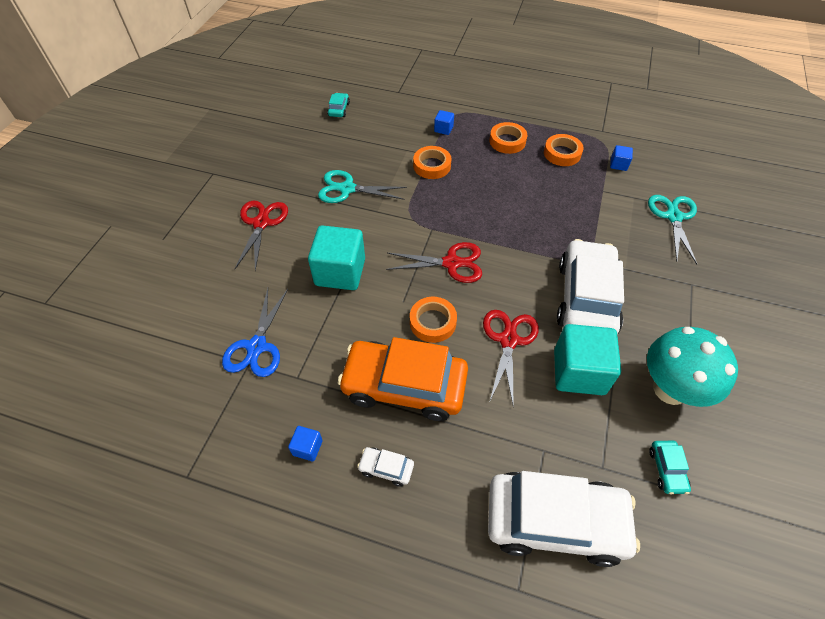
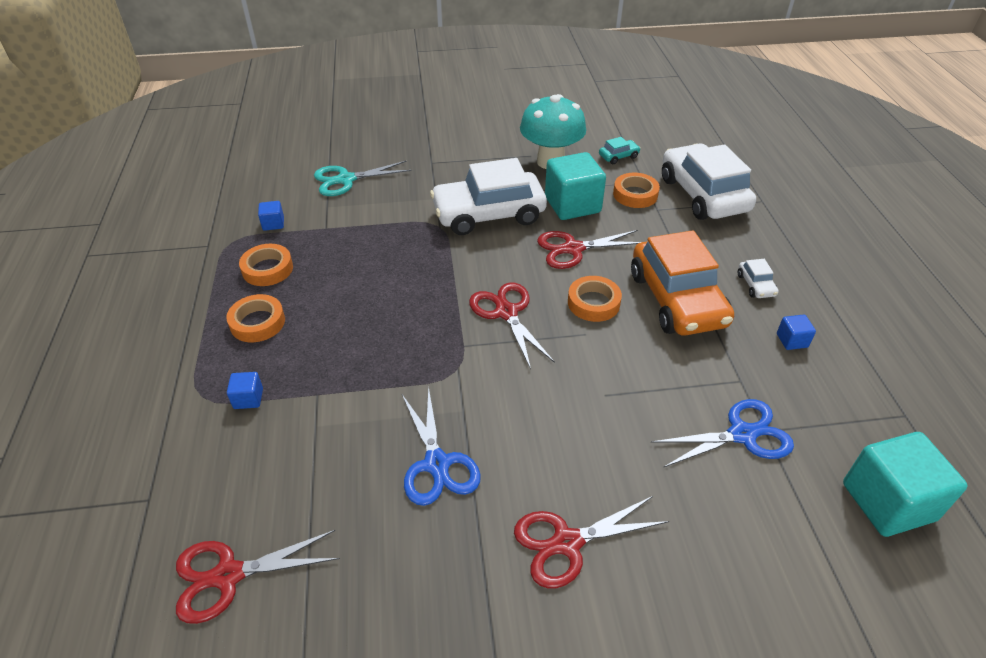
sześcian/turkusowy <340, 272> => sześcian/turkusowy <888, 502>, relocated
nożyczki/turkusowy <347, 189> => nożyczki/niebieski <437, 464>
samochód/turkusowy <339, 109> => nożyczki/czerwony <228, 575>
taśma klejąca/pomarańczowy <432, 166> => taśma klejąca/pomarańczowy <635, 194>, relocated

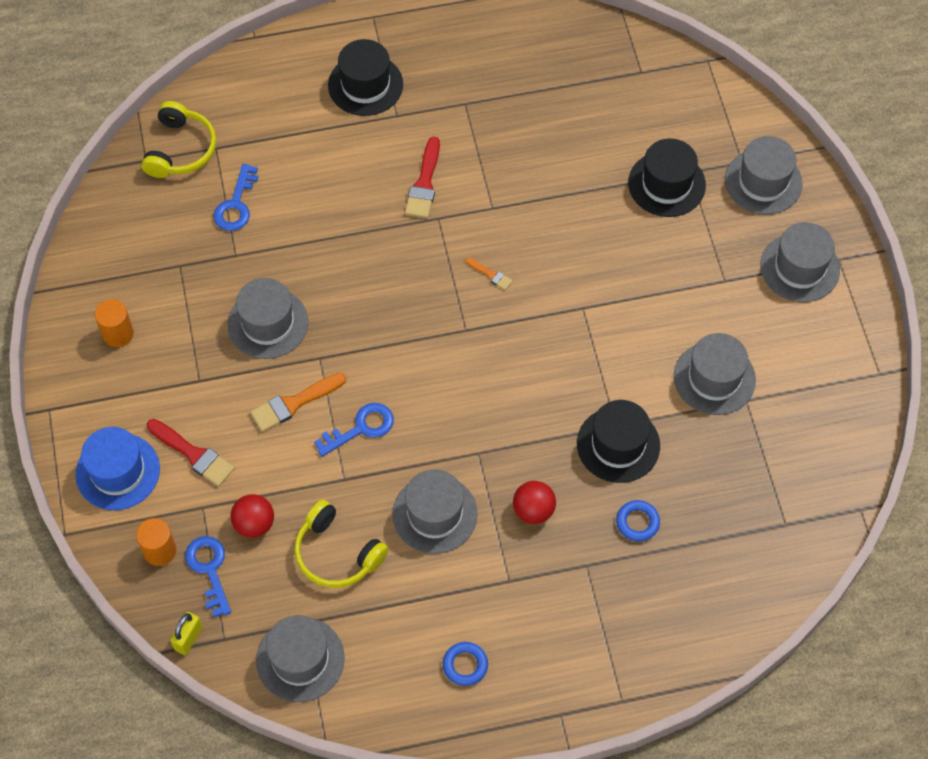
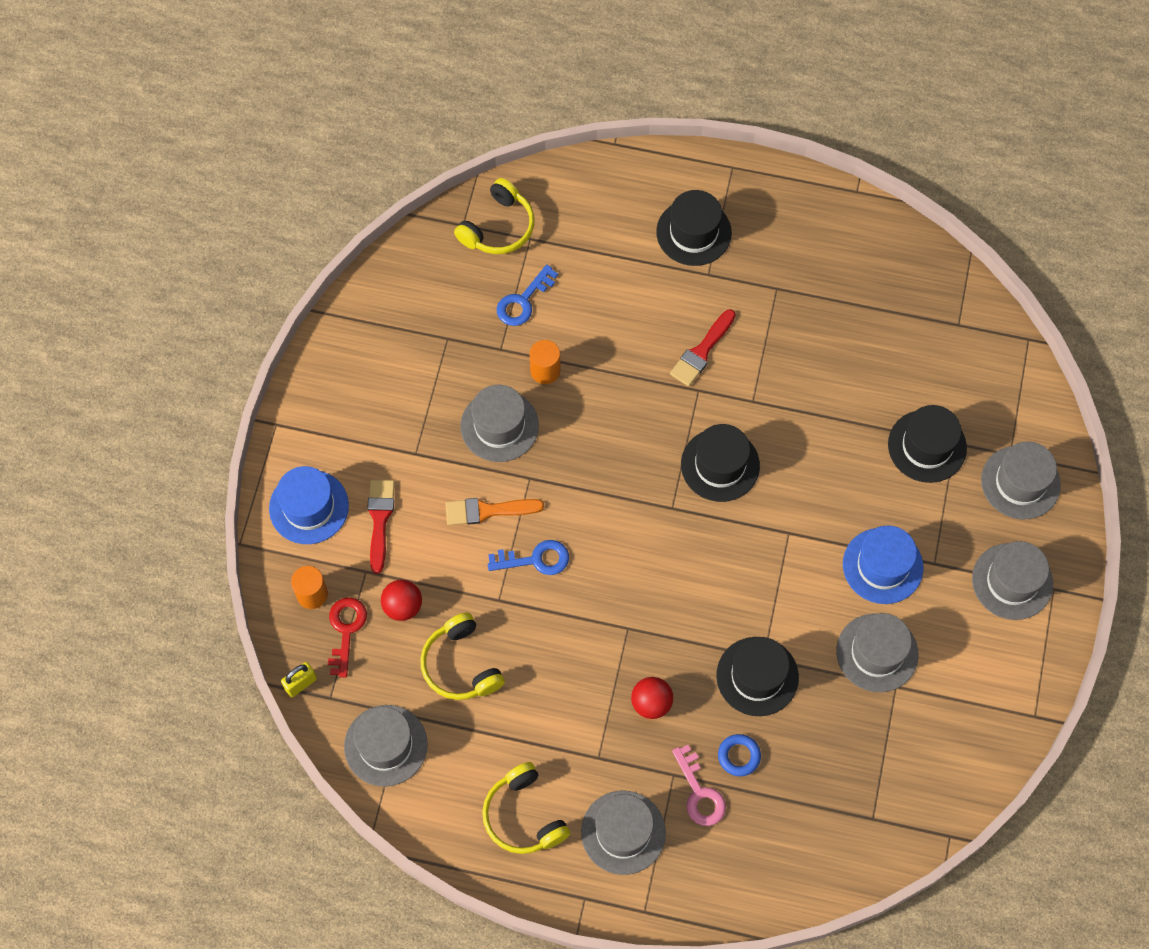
walec/pomarańczowy <118, 333> => walec/pomarańczowy <545, 371>, relocated
pędzel/czerwony <193, 454> => pędzel/czerwony <380, 520>, 150 degrees counterclockwise
klucz/niebieski <209, 570> => klucz/czerwony <346, 630>
kapelusz/szary <434, 514> => kapelusz/szary <623, 832>, relocated
pierścień/niebieski <465, 665> => słuchawki/żółty <523, 816>
pędzel/pomarańczowy <490, 274> => kapelusz/czarny <720, 465>
nothing => klucz/różowy <699, 793>
nothing => kapelusz/niebieski <882, 566>

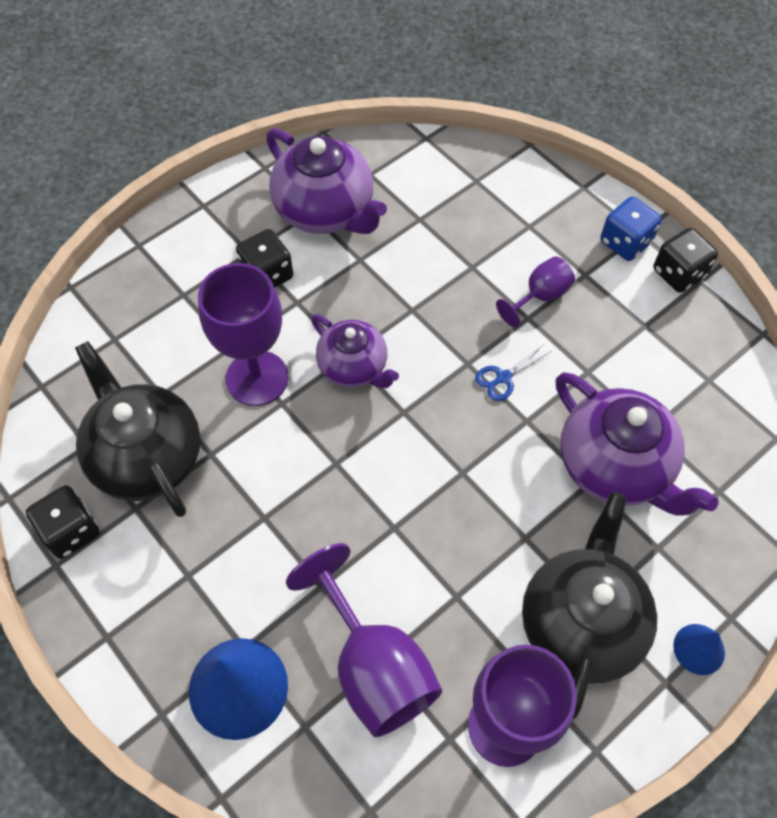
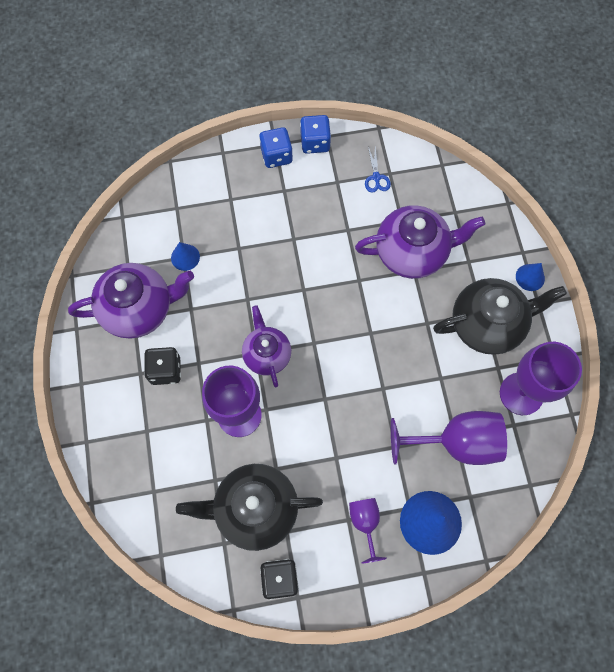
imbryk/fioletowy <354, 367> => imbryk/fioletowy <267, 354>, 90 degrees counterclockwise
nożyczki/niebieski <503, 377> => nożyczki/niebieski <376, 177>, relocated
kielich/fioletowy <540, 296> => kielich/fioletowy <365, 522>, relocated
imbryk/czarny <581, 622> => imbryk/czarny <487, 324>, 120 degrees clockwise
kostka do gry/czarny <678, 273> => kostka do gry/niebieski <315, 142>
nothing => stożek/niebieski <185, 257>

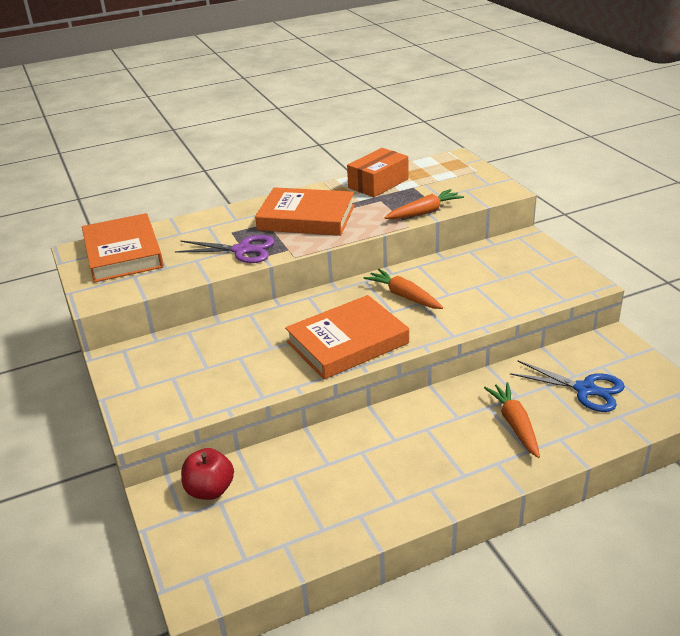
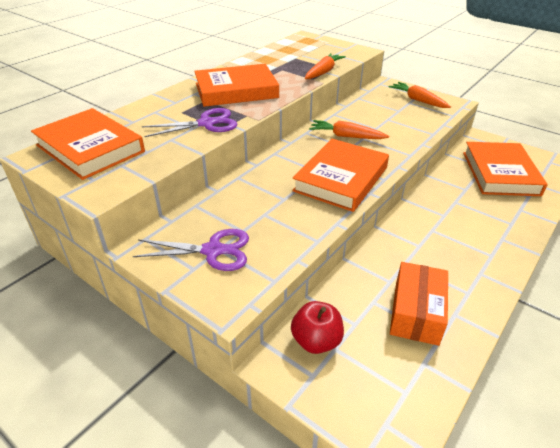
pudełko/pomarańczowy <378, 183> => pudełko/pomarańczowy <416, 313>, relocated
marchewka/pomarańczowy <515, 424> => marchewka/pomarańczowy <418, 100>, relocated
nożyczki/niebieski <585, 389> => książka/pomarańczowy <500, 173>
nothing => nożyczki/fioletowy <213, 250>

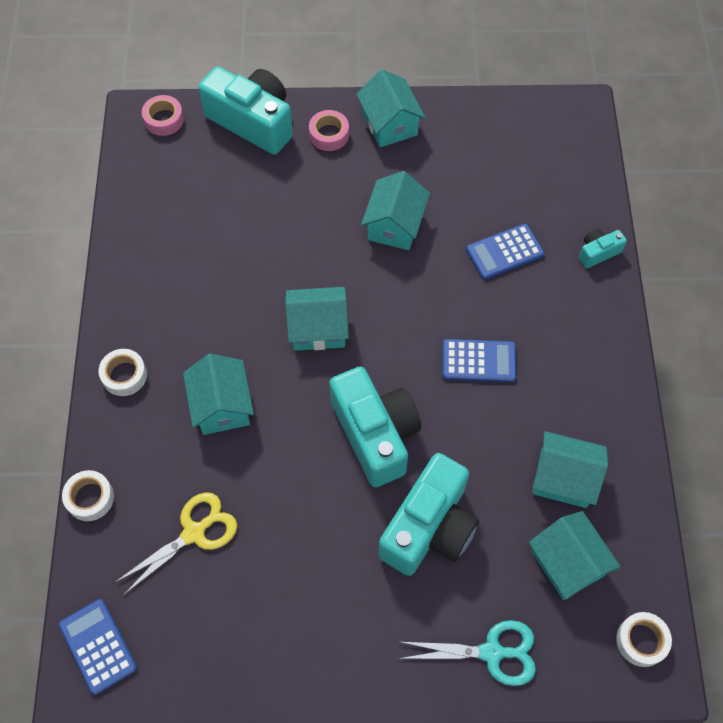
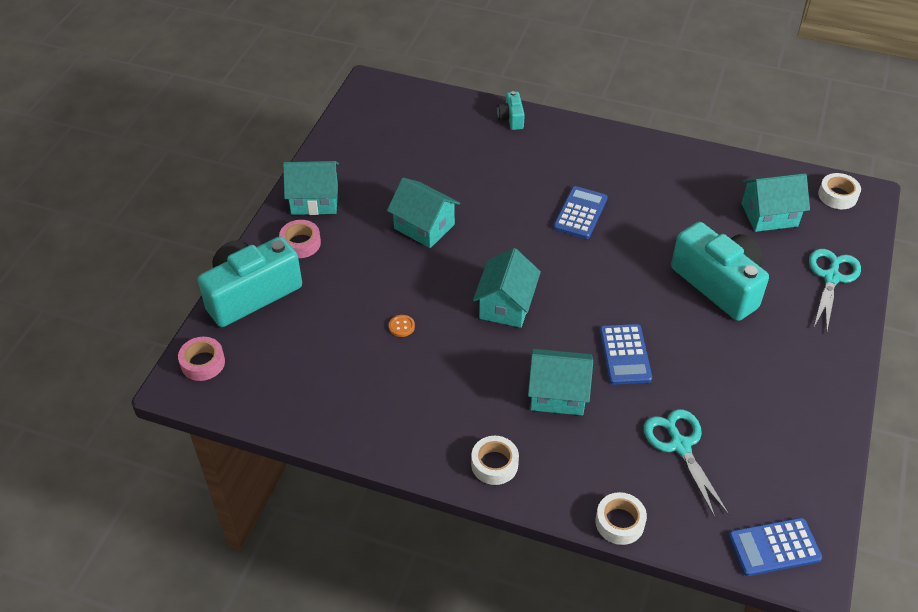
nożyczki/żółty <194, 533> => nożyczki/turkusowy <680, 445>
aparat fotograficzny/turkusowy <375, 434> => nothing
kalkulator/niebieski <504, 252> => kalkulator/niebieski <625, 355>, relocated
domek/turkusowy <563, 478> => nothing
nothing => guzik/pomarańczowy <401, 326>

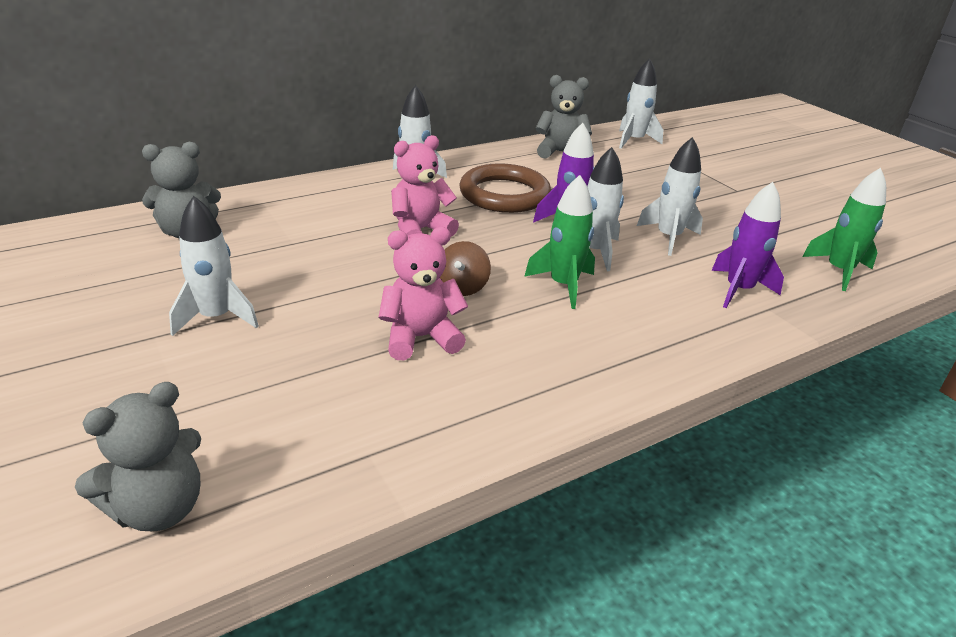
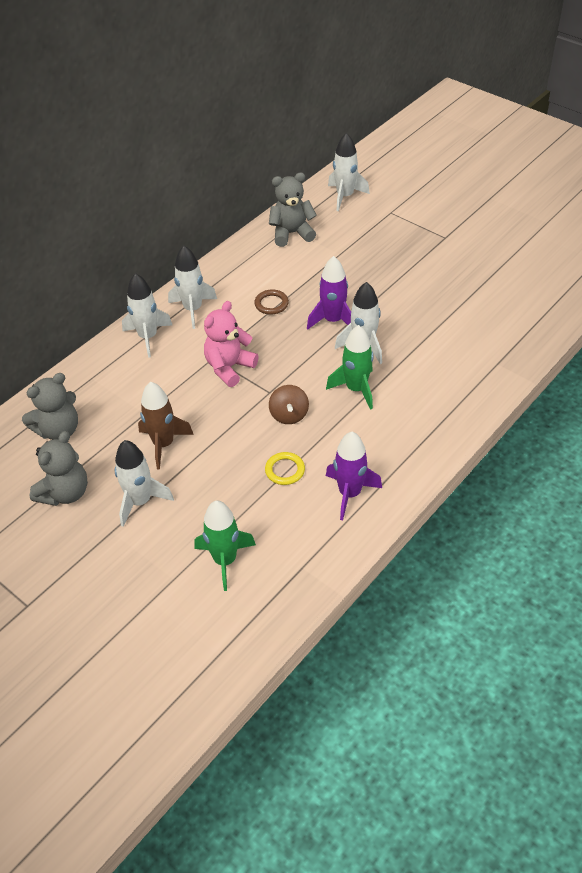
miś/szary <158, 508> => miś/szary <65, 493>, relocated
miś/różowy <420, 338> => pierścień/żółty <285, 470>
pierścień/brązowy <504, 194> => pierścień/brązowy <271, 304>, x0.45
rakieta/biały <668, 238> => rakieta/biały <148, 337>, relocated
rakieta/fioletowy <738, 290> => rakieta/fioletowy <349, 493>, relocated
rakieta/zielony <838, 271> => rakieta/zielony <225, 560>, relocated
nothing => rakieta/brązowy <163, 444>

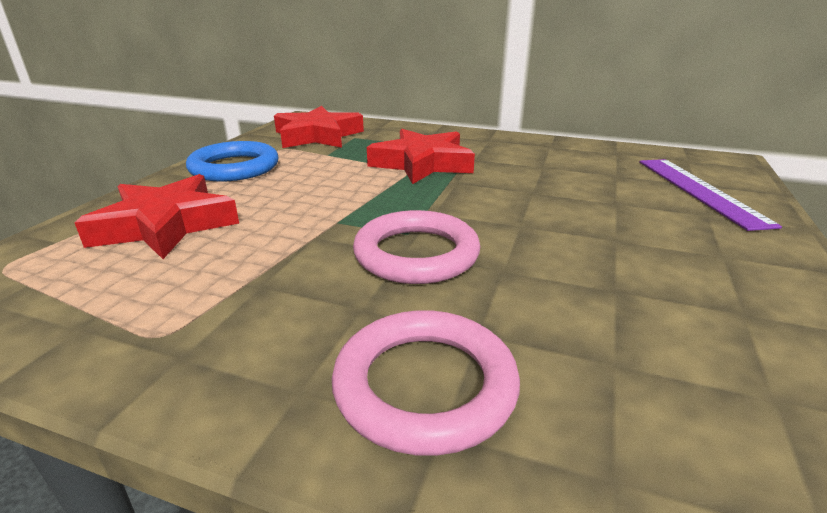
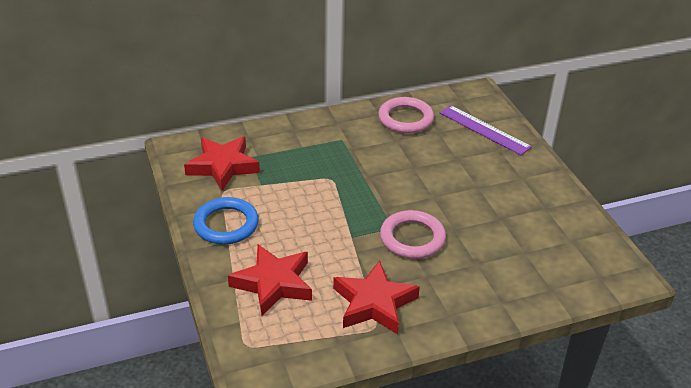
pierścień/różowy <425, 385> => pierścień/różowy <405, 119>, relocated
gwiazda/czerwony <422, 163> => gwiazda/czerwony <374, 303>, relocated

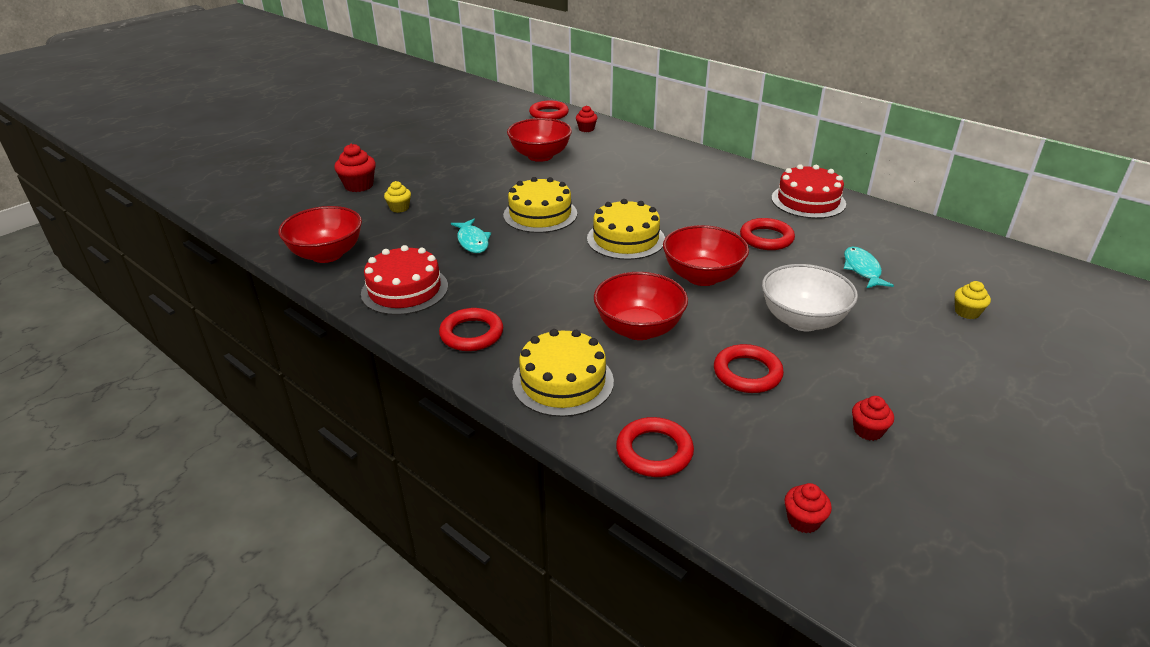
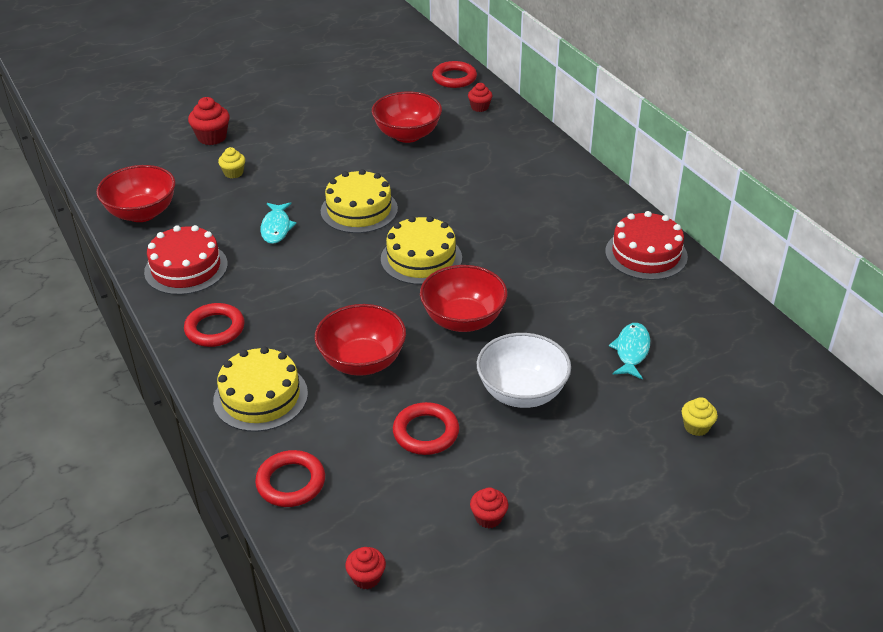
pierścień/czerwony <766, 238> => nothing

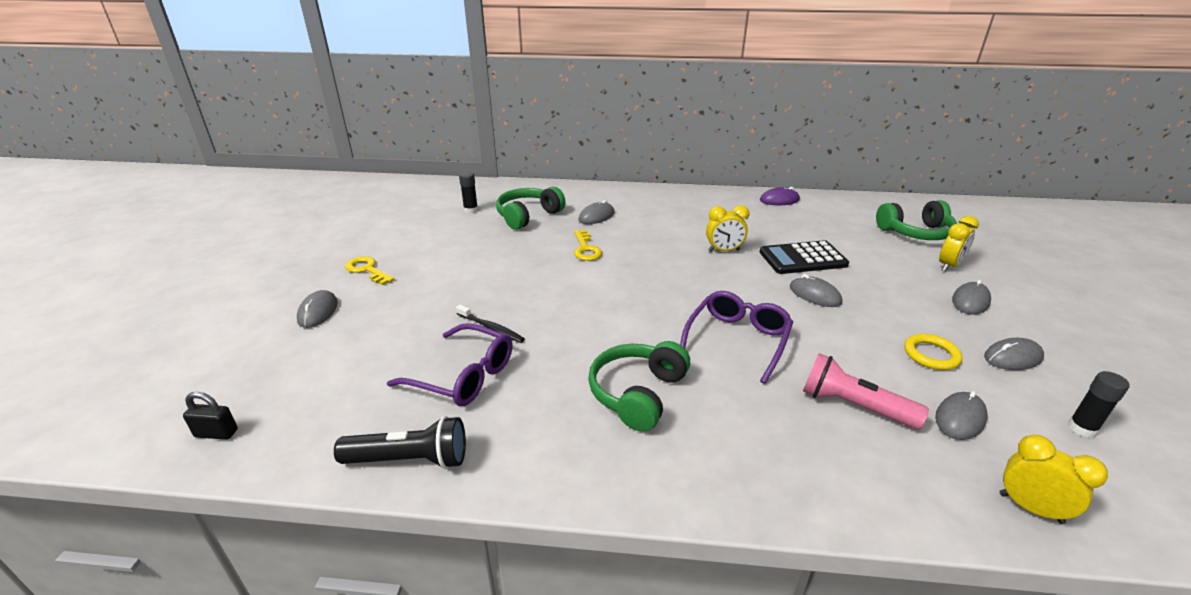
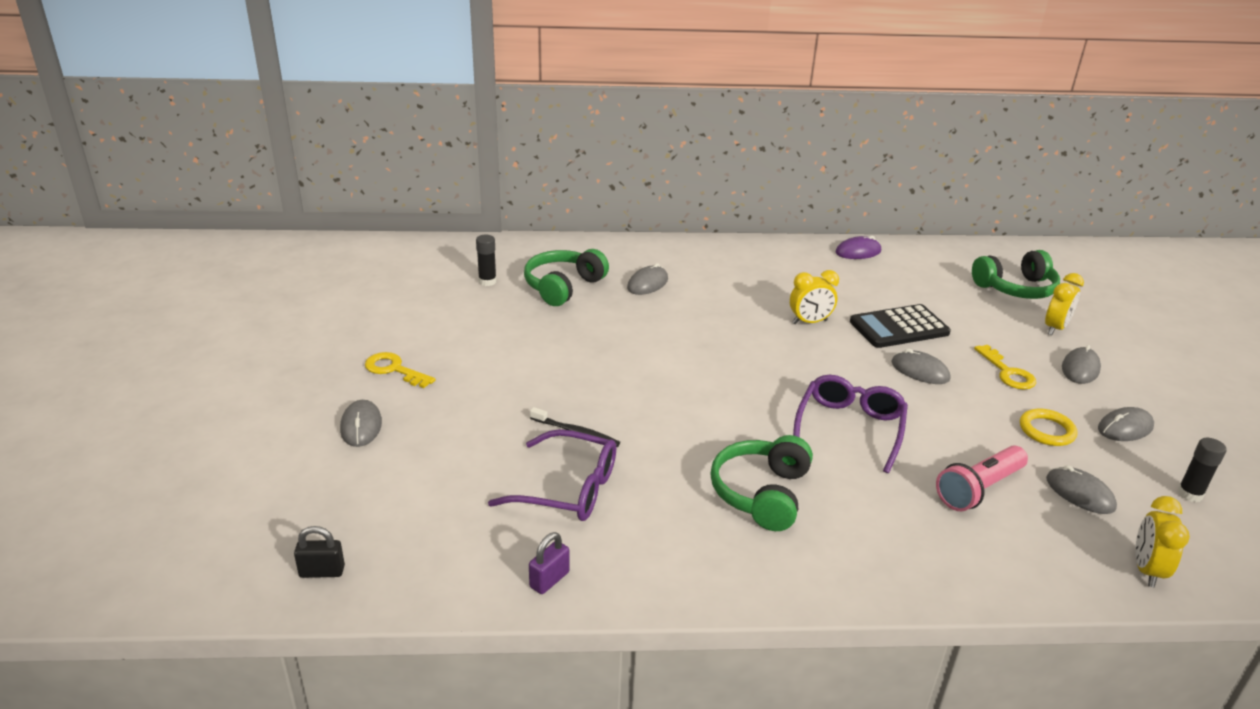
latarka/czarny <409, 460> => kłódka/fioletowy <549, 580>
klucz/żółty <586, 249> => klucz/żółty <1007, 372>, relocated
latarka/różowy <854, 406> => latarka/różowy <979, 489>, 60 degrees counterclockwise
myszka/szary <960, 418> => myszka/szary <1080, 493>, 75 degrees counterclockwise
budzik/żółty <1030, 508> => budzik/żółty <1146, 570>, 105 degrees counterclockwise

